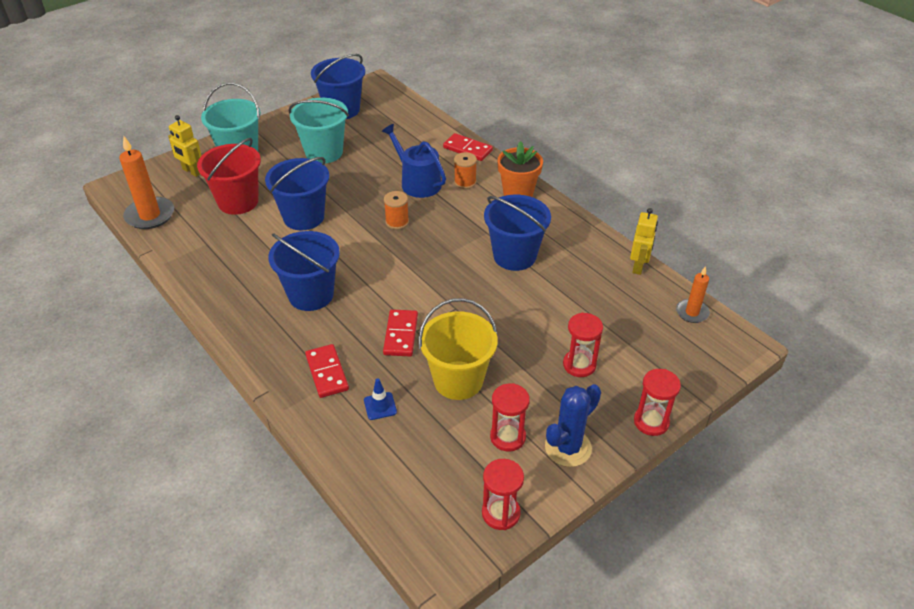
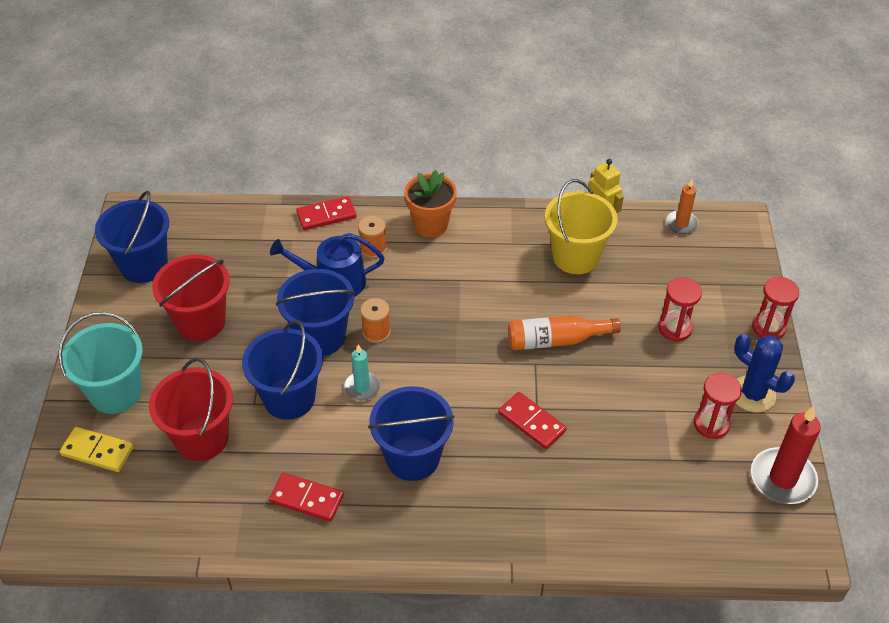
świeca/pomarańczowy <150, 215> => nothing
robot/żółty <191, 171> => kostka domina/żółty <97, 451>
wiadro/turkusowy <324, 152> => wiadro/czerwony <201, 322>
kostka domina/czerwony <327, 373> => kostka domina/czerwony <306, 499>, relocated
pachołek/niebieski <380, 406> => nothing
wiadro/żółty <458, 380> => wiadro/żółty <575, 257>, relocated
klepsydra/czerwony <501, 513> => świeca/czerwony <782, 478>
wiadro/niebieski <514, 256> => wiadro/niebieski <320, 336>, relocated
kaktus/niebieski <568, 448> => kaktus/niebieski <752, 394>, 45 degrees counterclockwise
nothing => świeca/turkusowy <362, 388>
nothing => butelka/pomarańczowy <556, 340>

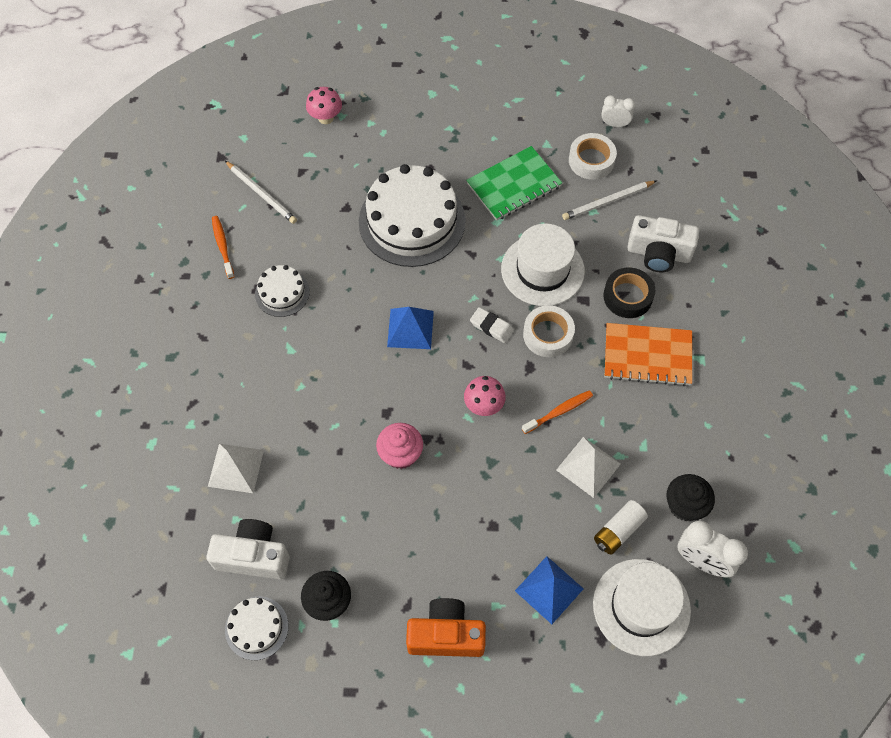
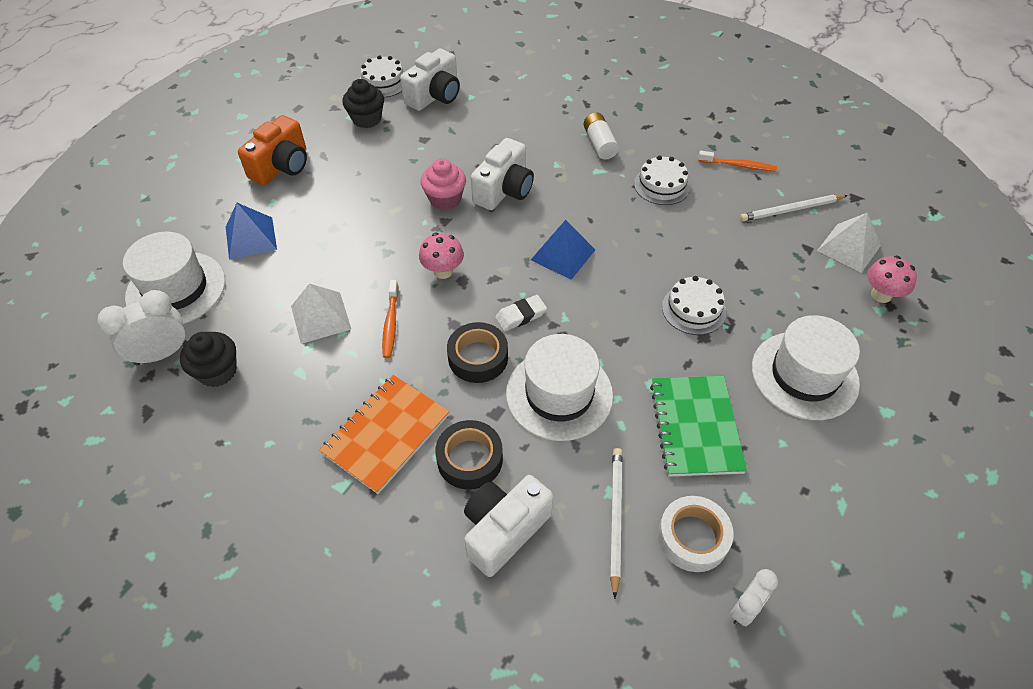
piramida/biały <236, 468> => piramida/biały <849, 247>, relocated
tort/biały <412, 221> => tort/biały <693, 309>, x0.49
taśma klejąca/biały <548, 335> => taśma klejąca/czarny <478, 357>
bateria/biały <618, 531> => bateria/biały <599, 144>, relocated
nothing => aparat fotograficzny/biały <504, 190>
nothing => kapelusz/biały <804, 375>

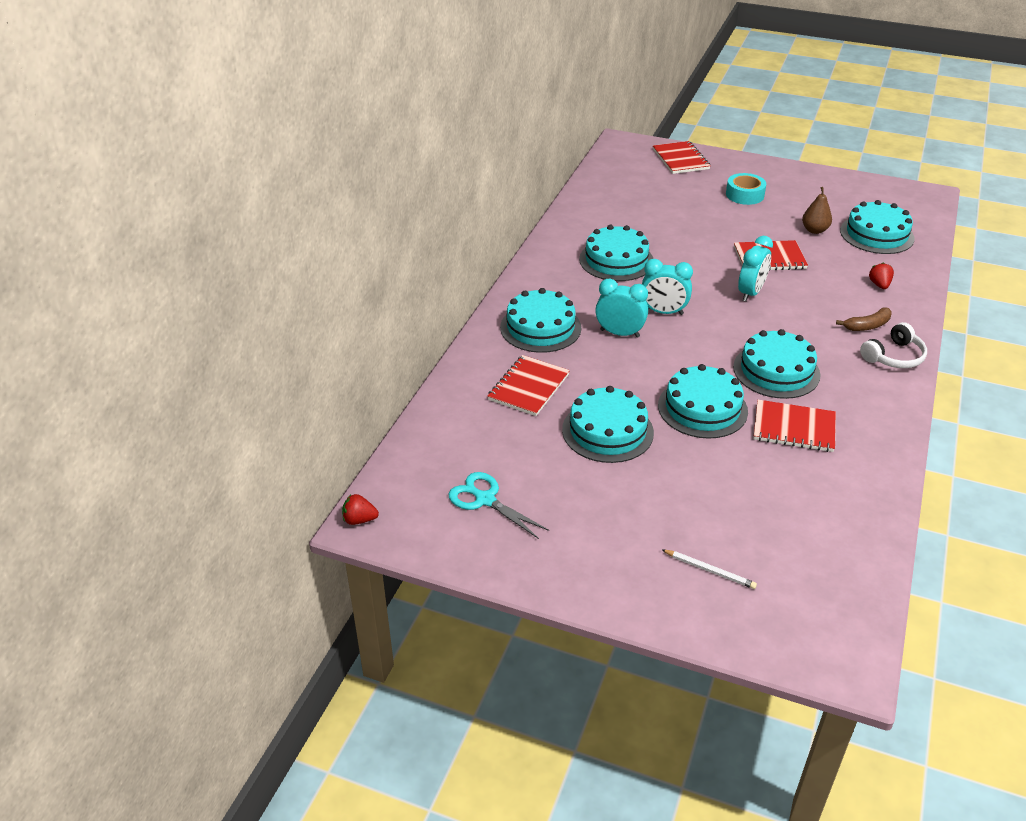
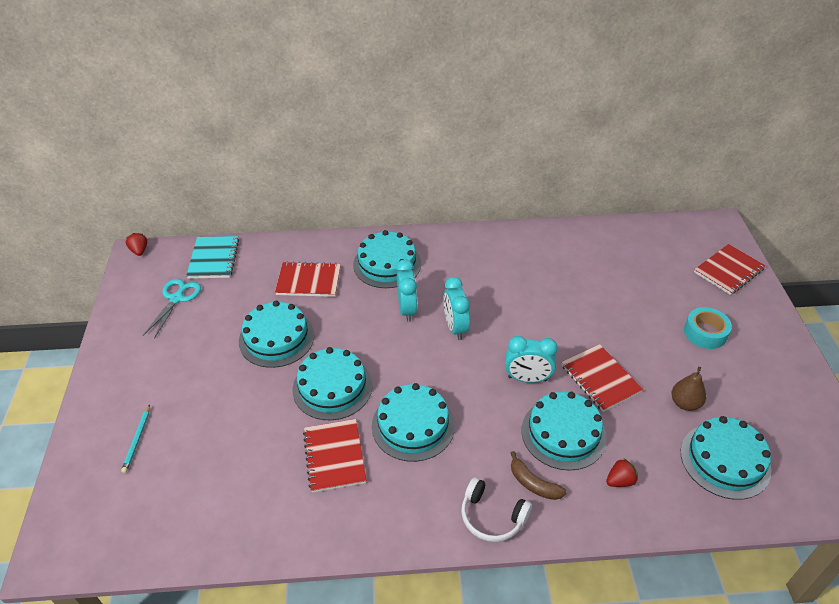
tort/turkusowy <616, 260> => tort/turkusowy <563, 433>, relocated
ołówek/biały <709, 570> => ołówek/turkusowy <137, 440>
nothing => zeszyt/turkusowy <213, 259>

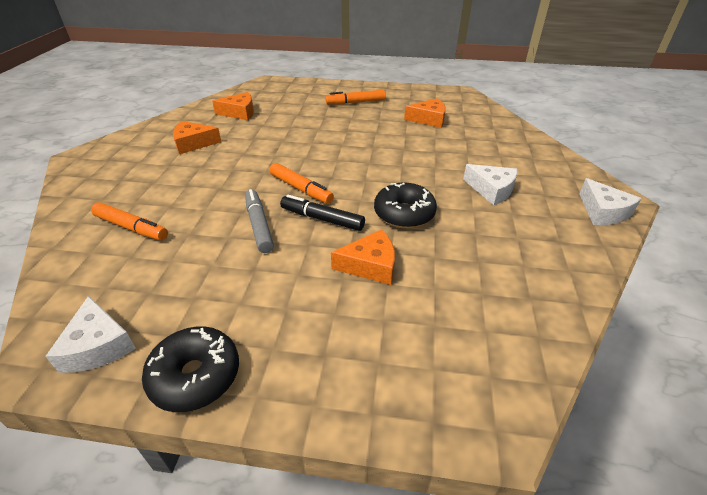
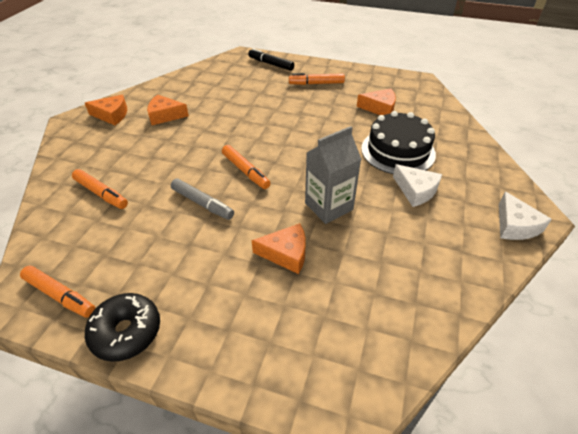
ser/biały <98, 345> => flamaster/pomarańczowy <60, 295>
ser/pomarańczowy <239, 113> => ser/pomarańczowy <112, 115>, relocated
flamaster/szary <259, 225> => flamaster/szary <202, 203>, 135 degrees clockwise
flamaster/czarny <322, 219> => flamaster/czarny <271, 64>, relocated
donut/czarny <404, 214> => karton mleka/szary <328, 206>
nothing => tort/czarny <398, 151>

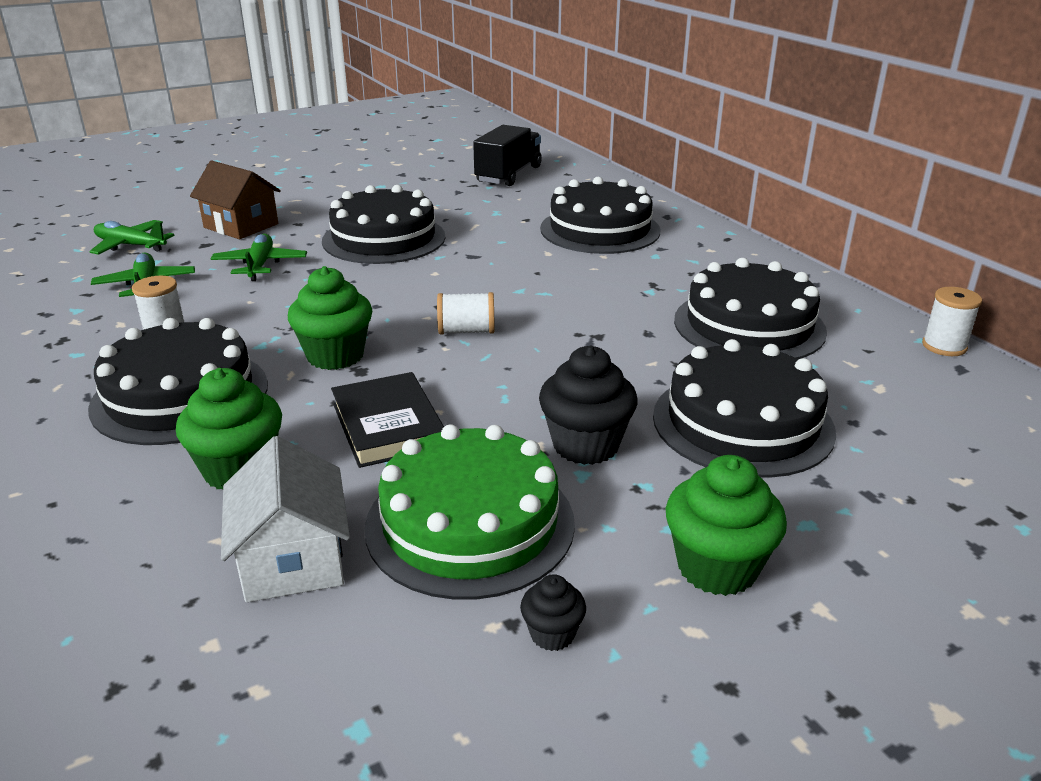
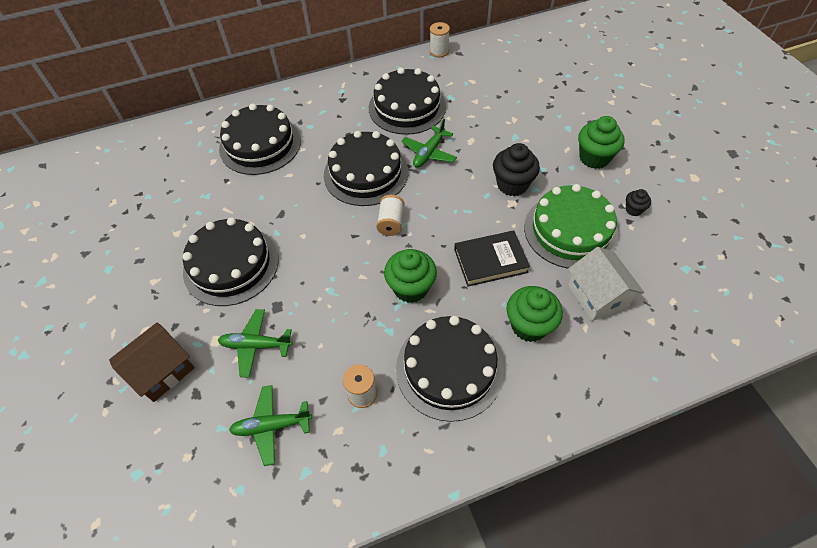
samolot/zielony <131, 245> => samolot/zielony <429, 153>, relocated
domek/biały <293, 559> => domek/biały <597, 295>, 75 degrees clockwise
ciężarówka/czarny <508, 175> => nothing
tort/czarny <742, 423> => tort/czarny <366, 173>, relocated

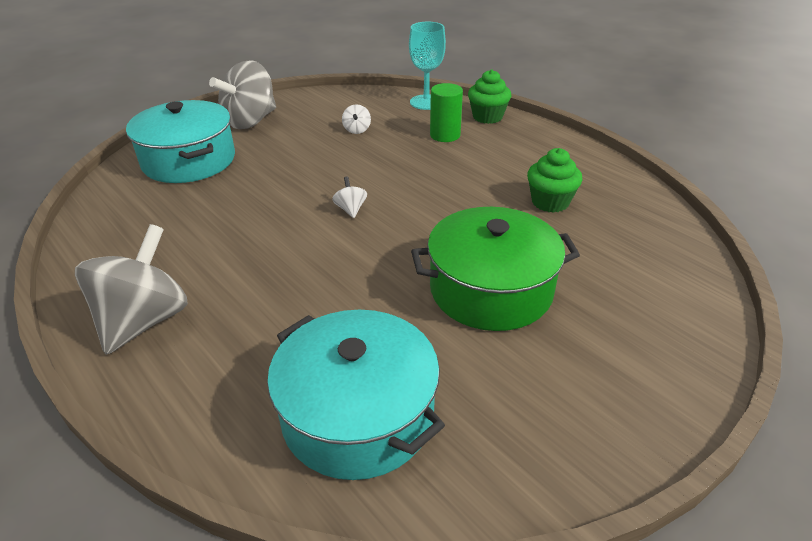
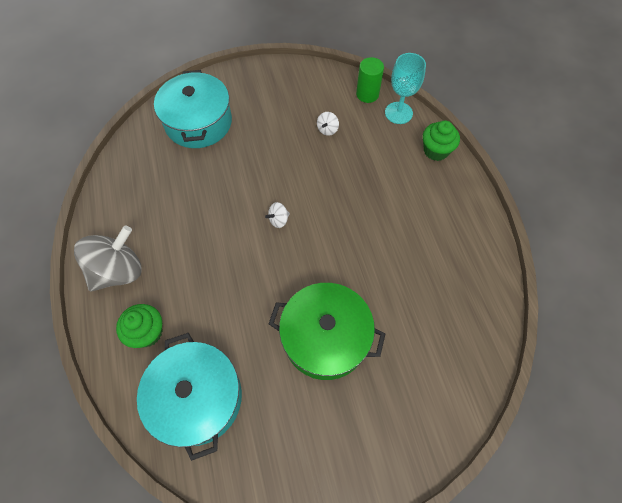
bączek/szary <250, 121> => nothing
bączek/biały <350, 209> => bączek/biały <278, 220>, 135 degrees counterclockwise
walec/zielony <445, 135> => walec/zielony <367, 94>, relocated
muffinka/zielony <550, 202> => muffinka/zielony <147, 332>, relocated

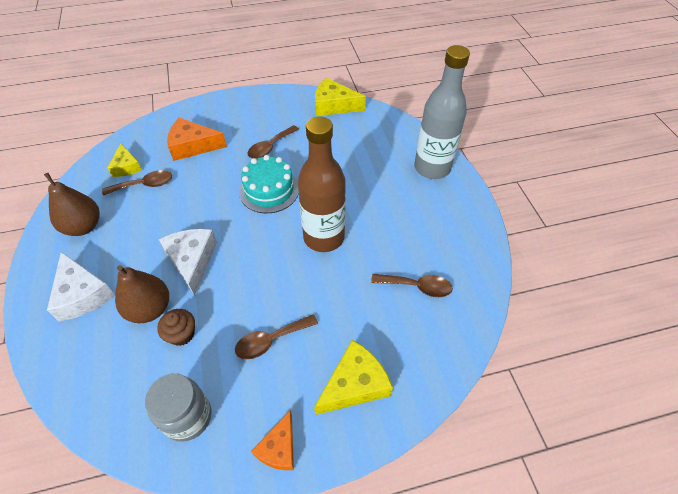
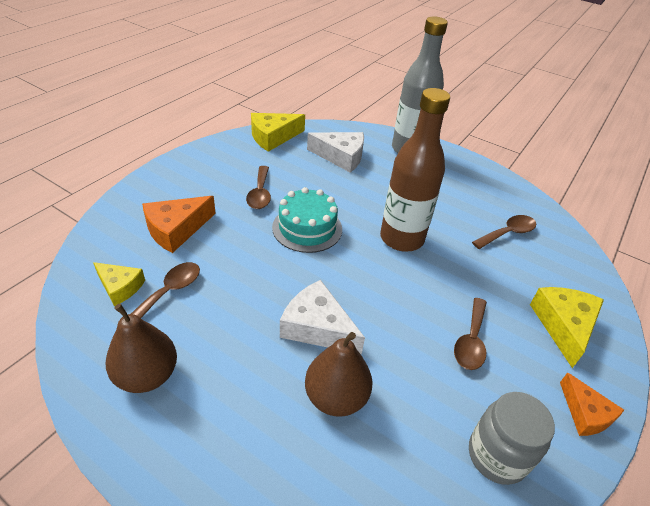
ser/biały <82, 294> => ser/biały <341, 157>, relocated
muffinka/brązowy <181, 334> => nothing

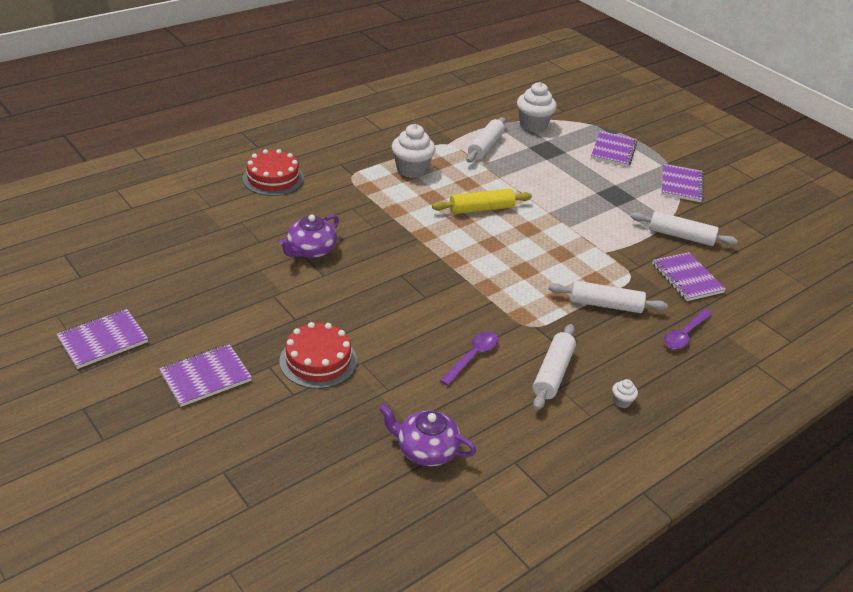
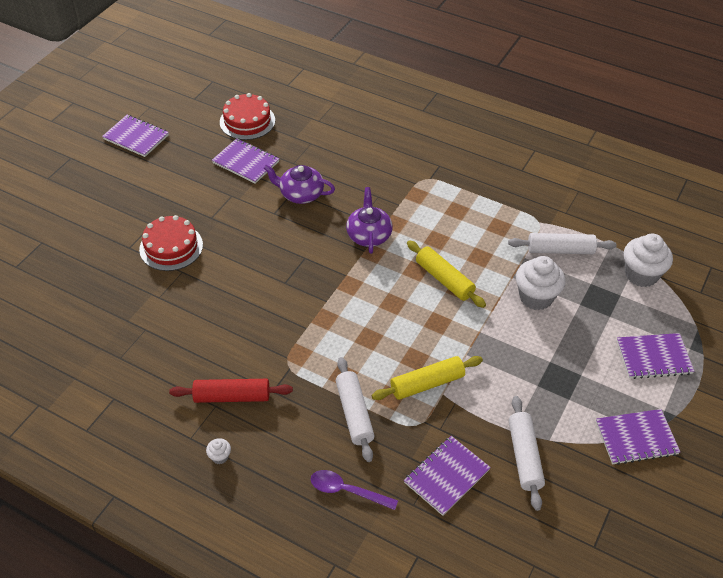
zeszyt/fioletowy <206, 377> => zeszyt/fioletowy <246, 162>, relocated
tort/czerwony <273, 178> => tort/czerwony <247, 121>, relocated
imbryk/fioletowy <426, 450> => imbryk/fioletowy <369, 235>, relocated
muffinka/biały <411, 169> => muffinka/biały <536, 297>, relocated
łyżka/fioletowy <473, 357> => nothing
wałek do ciasta/biały <553, 373> => wałek do ciasta/czerwony <232, 397>
nothing => wałek do ciasta/żółty <427, 384>

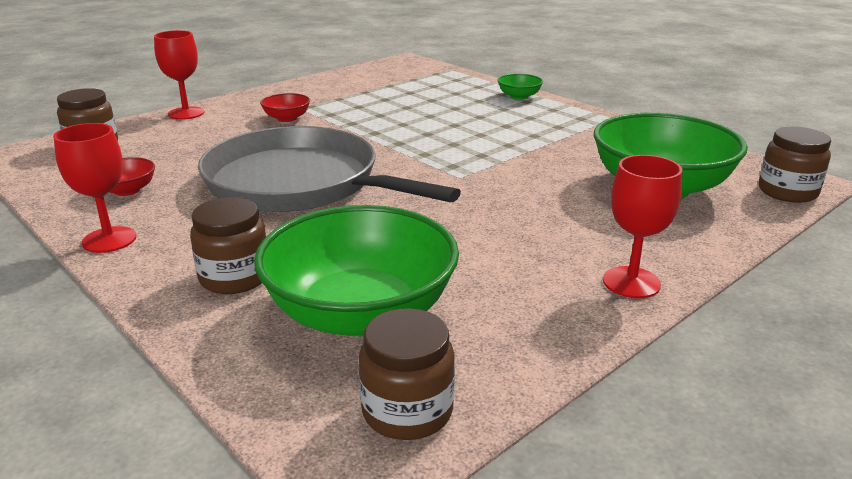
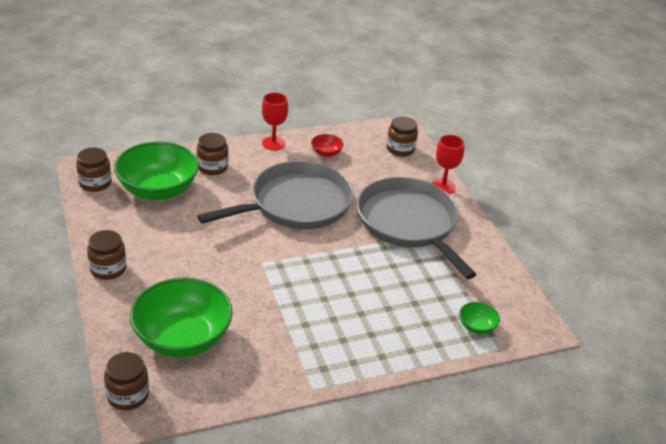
miska/czerwony <287, 118> => patelnia/szary <409, 223>
miska/zielony <519, 96> => miska/zielony <477, 326>, relocated
kielich/czerwony <631, 282> => słoik/brązowy <108, 269>

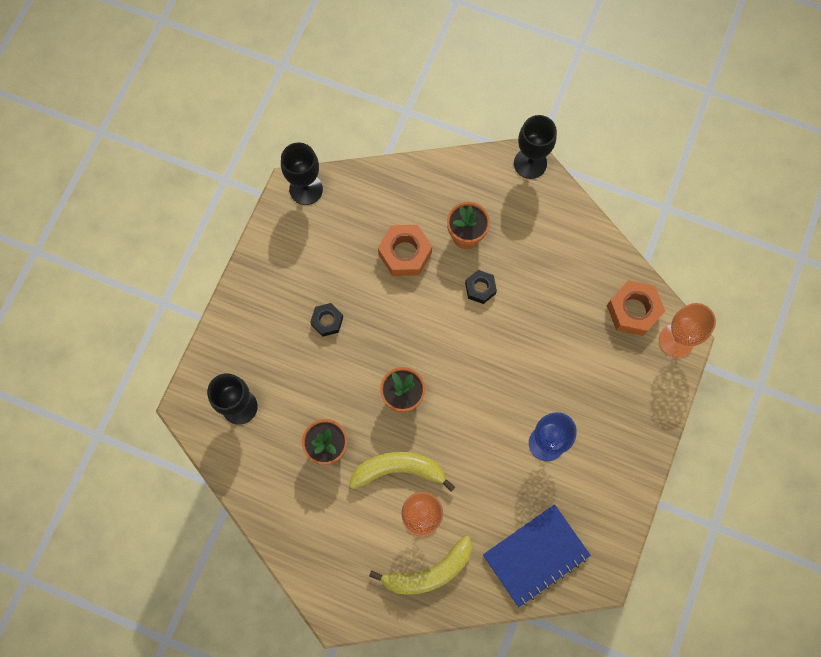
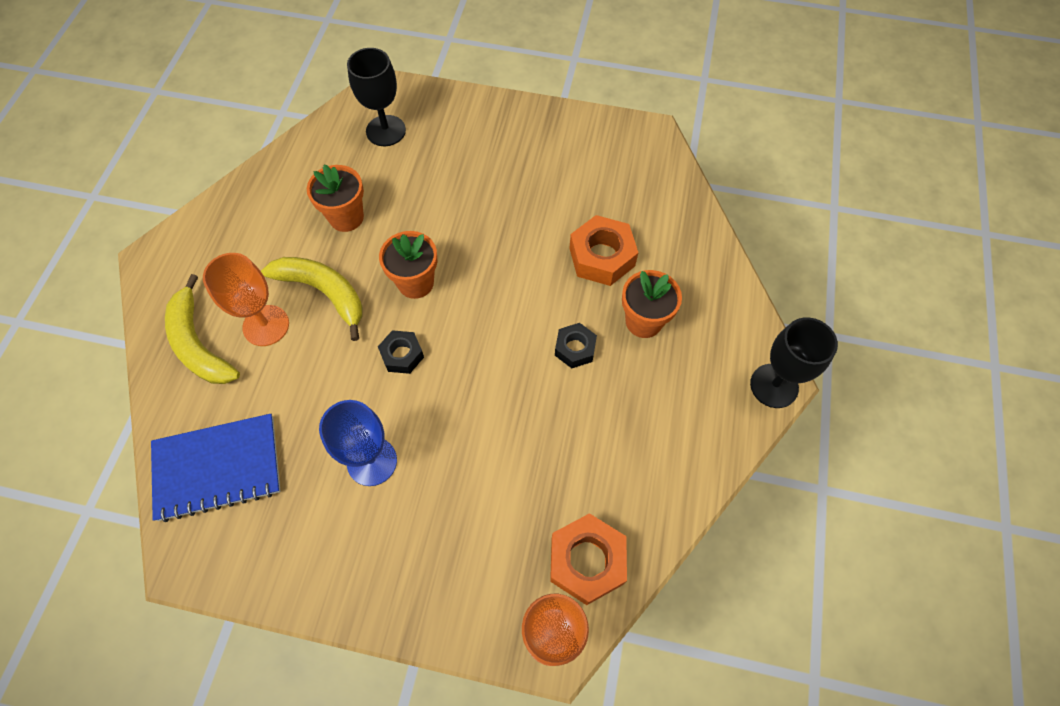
kielich/czarny <306, 189> => nothing
nakrętka/czarny <327, 321> => nakrętka/czarny <402, 355>, relocated
banan/żółty <399, 470> => banan/żółty <324, 292>, 45 degrees counterclockwise
zeszyt/niebieski <536, 555> => zeszyt/niebieski <218, 468>, 60 degrees counterclockwise

